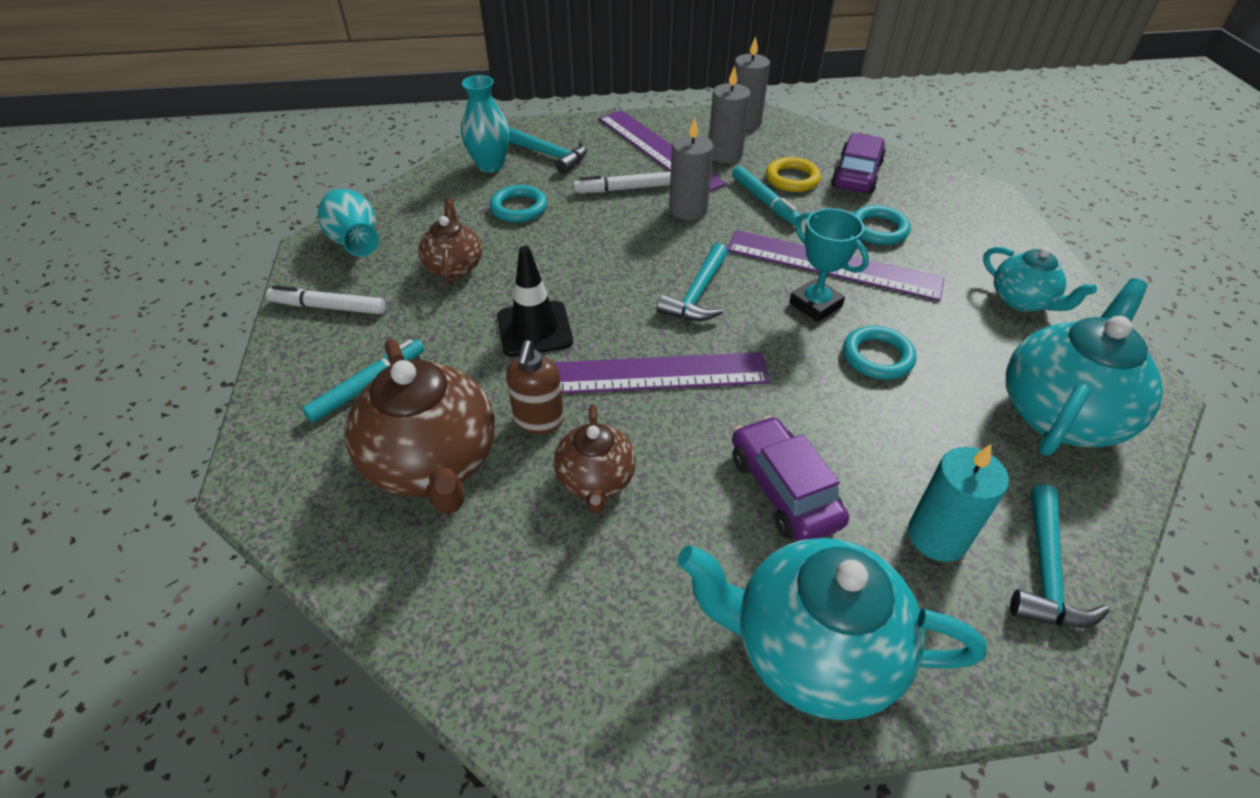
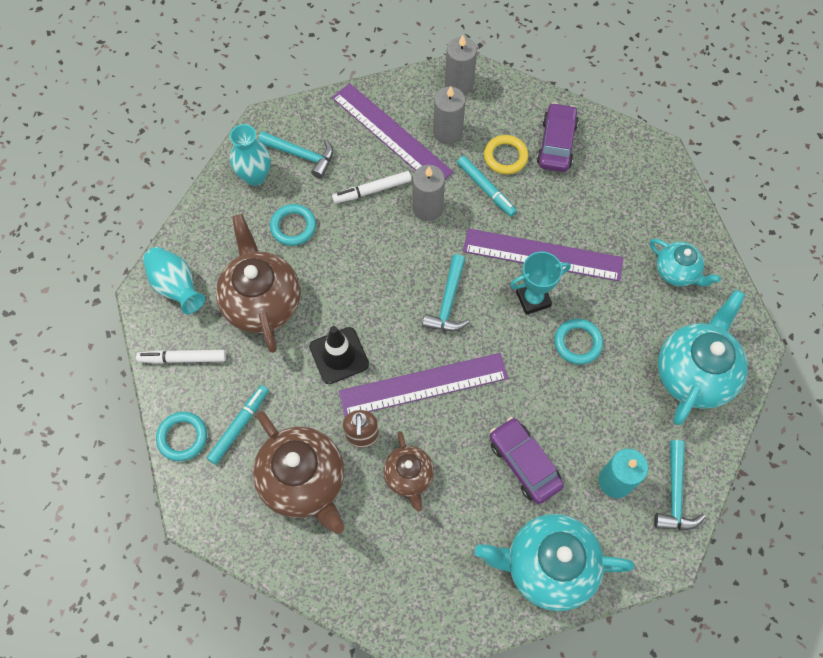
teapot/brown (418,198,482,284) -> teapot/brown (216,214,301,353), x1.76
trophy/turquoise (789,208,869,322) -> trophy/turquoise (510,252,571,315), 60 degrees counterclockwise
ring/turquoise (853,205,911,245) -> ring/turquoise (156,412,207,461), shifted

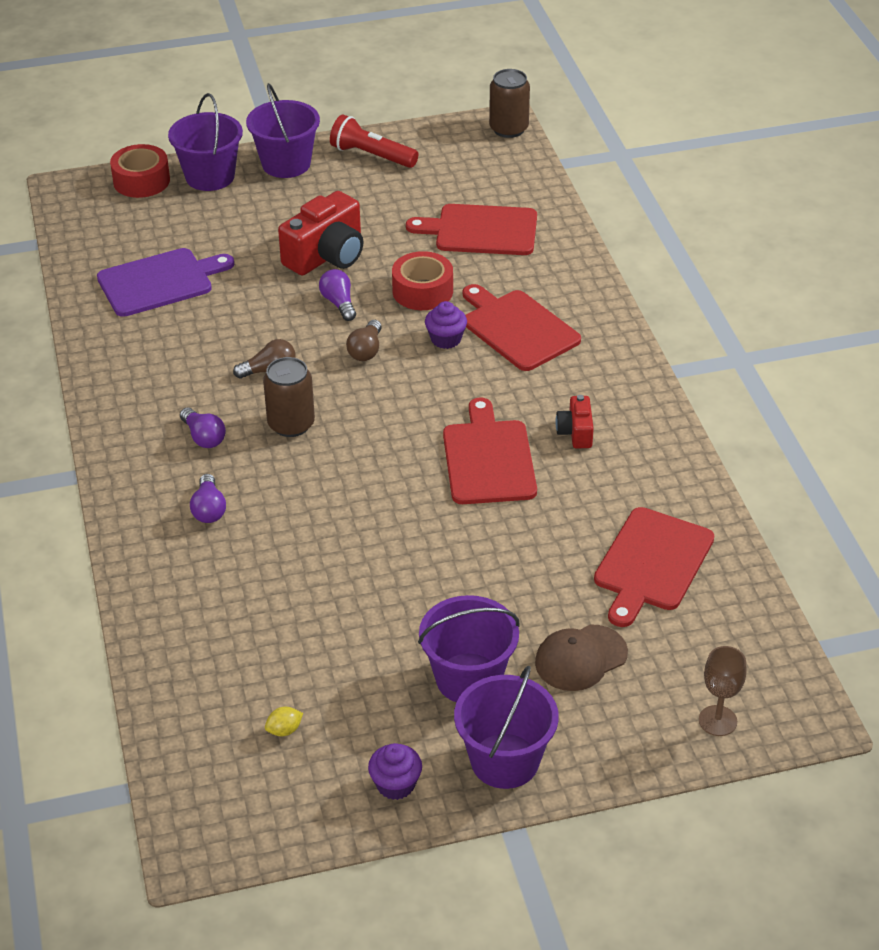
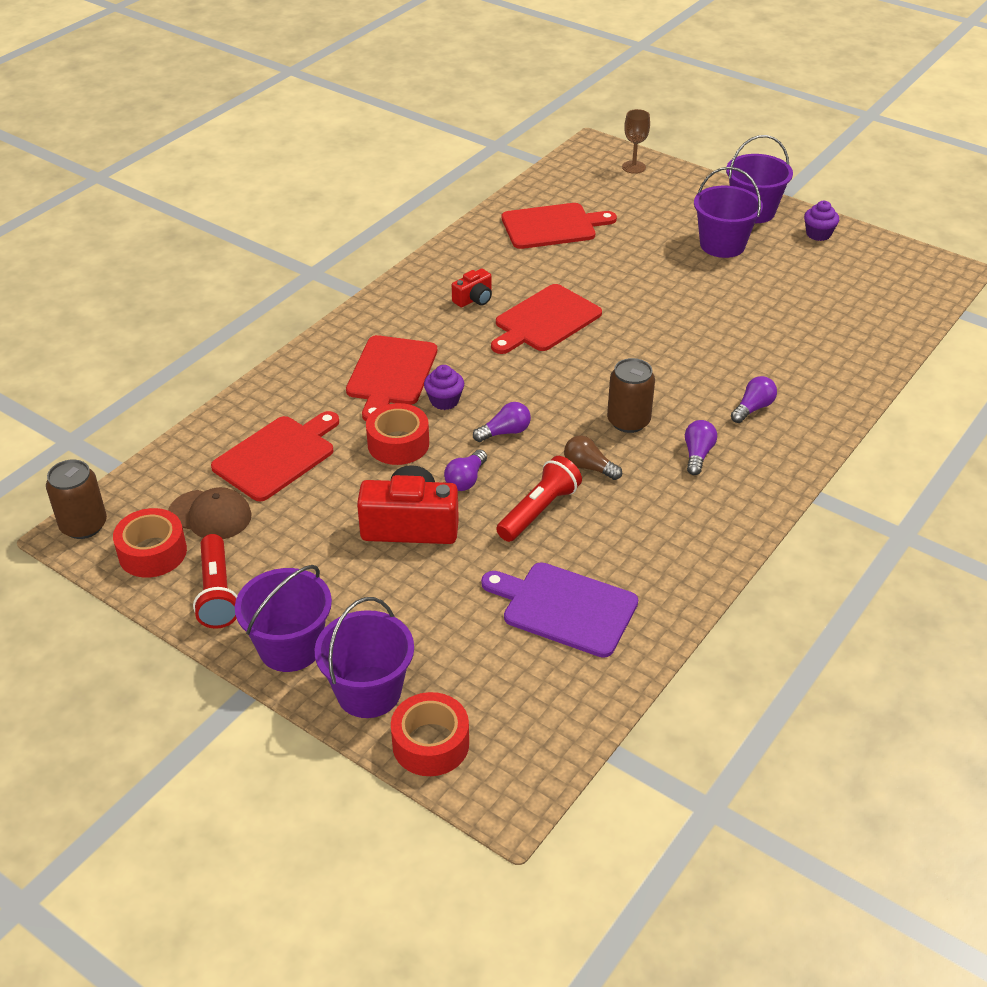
lemon/yellow (265,707,303,736) -> none
light bulb/brown (346,320,382,361) -> light bulb/purple (473,402,531,442)
cutting board/red (406,204,537,255) -> cutting board/red (211,411,339,501), 105 degrees counterclockwise
cap/brown (535,624,628,691) -> cap/brown (168,487,252,539), shifted
none -> tape/red (113,508,187,578)
none -> flashlight/red (496,456,582,542)

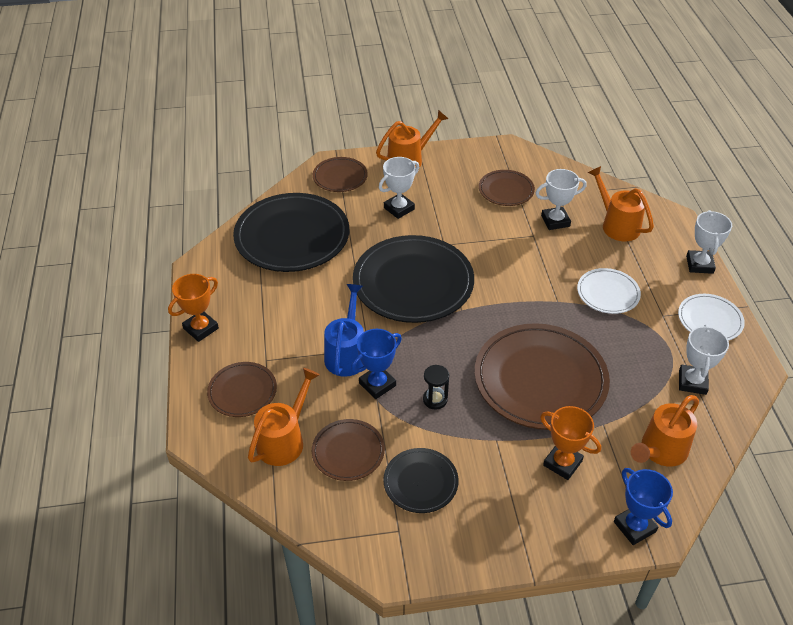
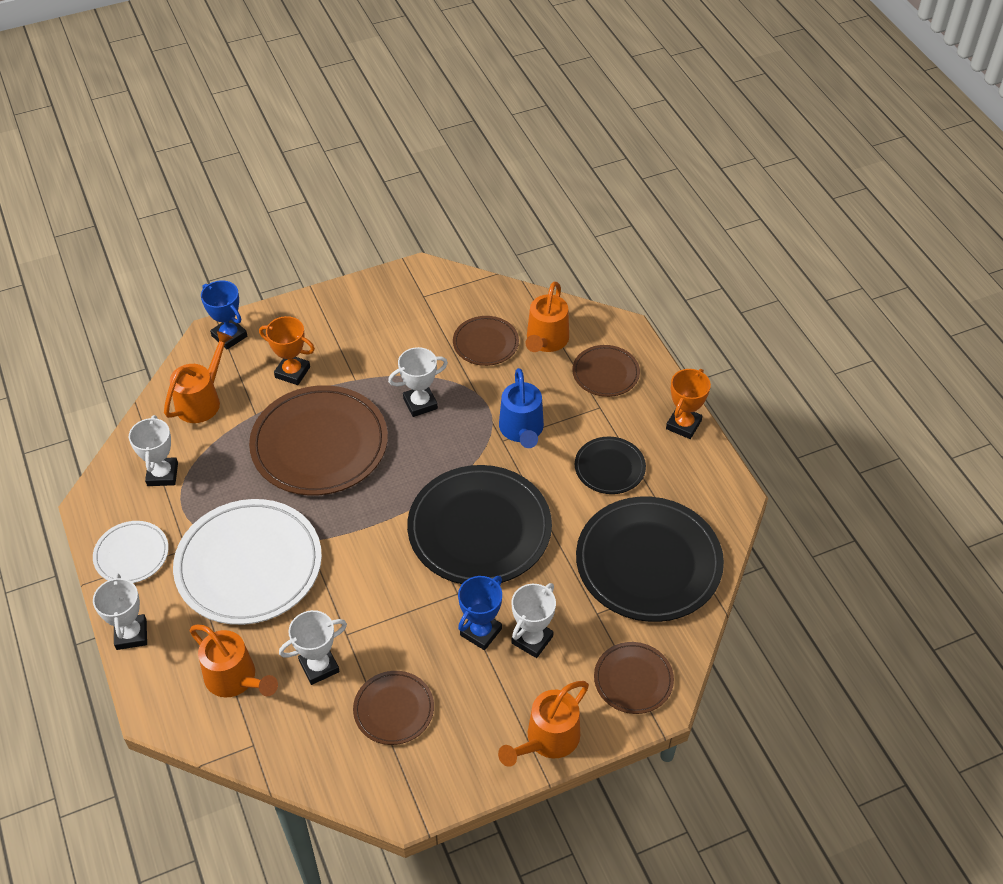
trophy/blue (351,329,402,399) -> trophy/blue (458,576,502,650), shifted
plate/black (383,448,459,513) -> plate/black (575,437,646,494), shifted
hourglass/black (423,365,449,410) -> trophy/white (388,347,448,417)
plate/white (577,268,641,314) -> plate/white (173,499,322,625), x1.96

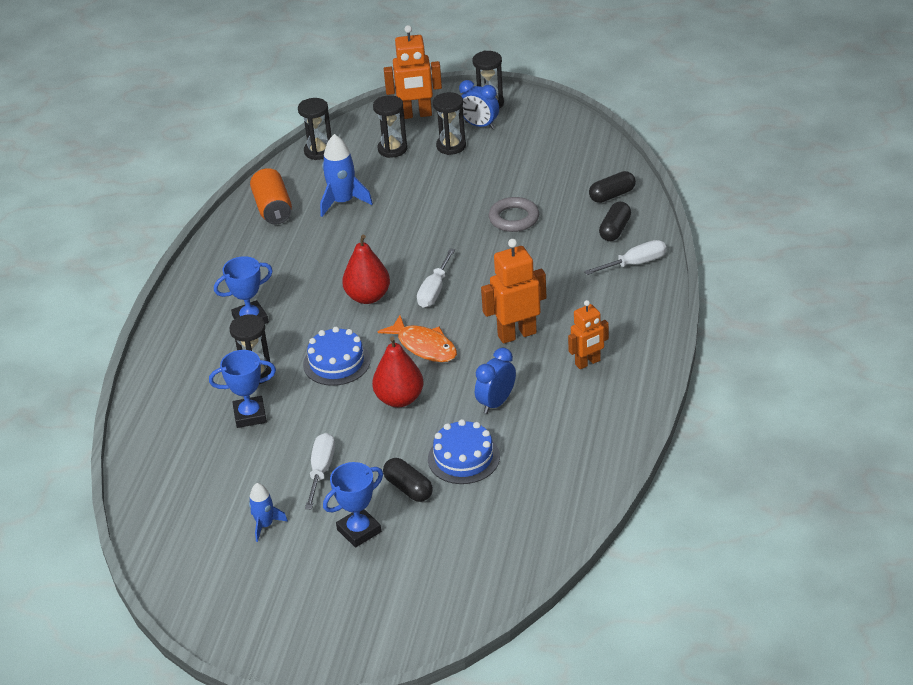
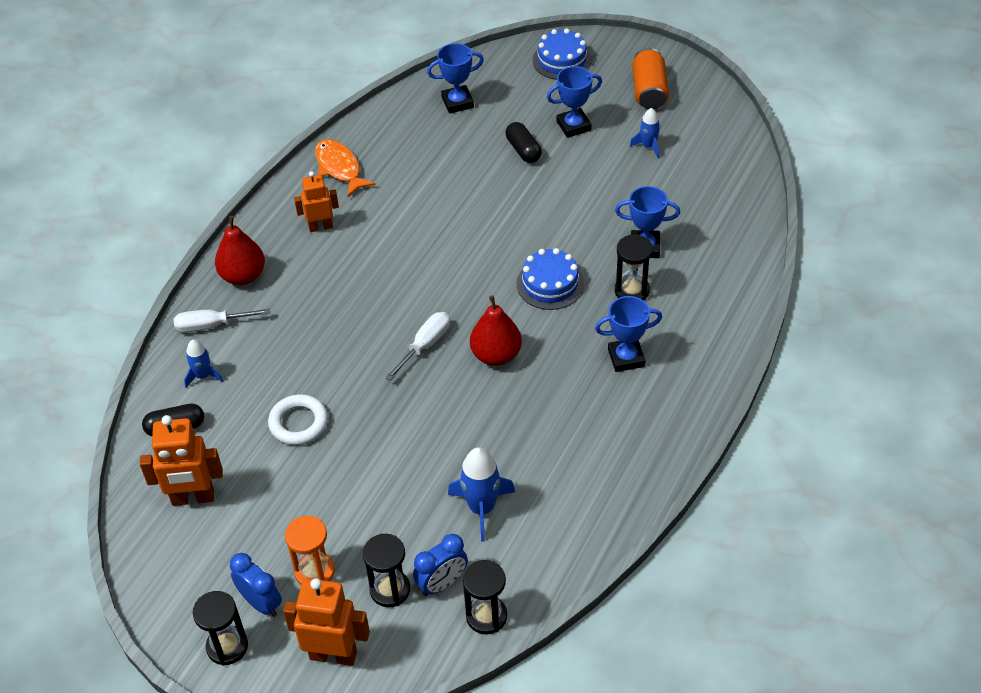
can/orange (250,168,292,225) -> can/orange (632,48,669,109), shifted
screwdriver/white (305,433,335,509) -> none
pear/red (372,336,424,407) -> pear/red (215,216,265,285), shifted
fish/orange (378,315,457,362) -> fish/orange (315,139,376,197), shifted
cake/blue (428,419,500,484) -> cake/blue (533,28,592,80), shifted
hourglass/black (433,92,466,155) -> hourglass/orange (285,516,335,585)
clock/blue (475,348,516,414) -> clock/blue (413,534,468,596), shifted
robot/orange (481,239,547,344) -> robot/orange (140,415,223,506), shifted
ring/grey (489,197,539,232) -> ring/white (268,394,328,445)
capsule/black (599,202,631,241) -> rocket/blue (184,339,223,388)
none -> trophy/blue (427,43,484,114)

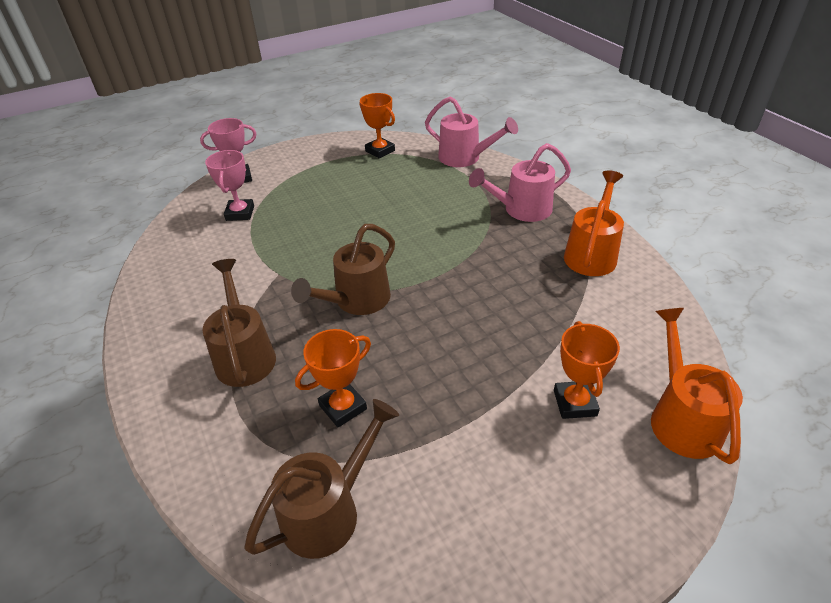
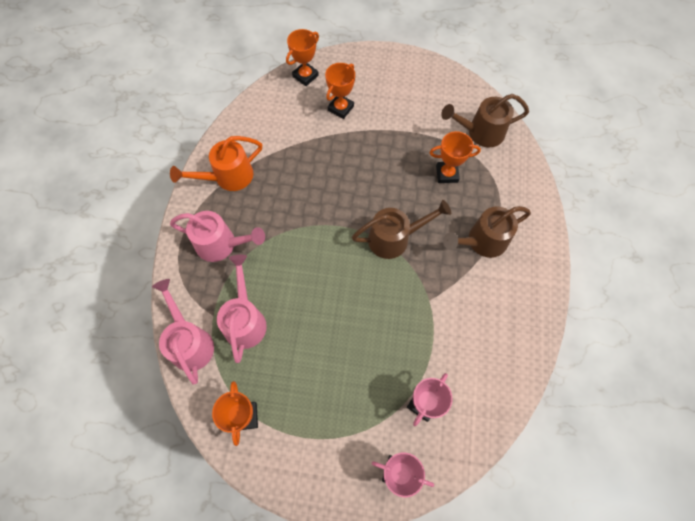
watering can/brown (202,259,276,387) -> watering can/brown (443,206,531,258), 45 degrees clockwise
watering can/orange (651,308,743,464) -> trophy/orange (286,29,319,86)
none -> watering can/pink (217,255,267,363)

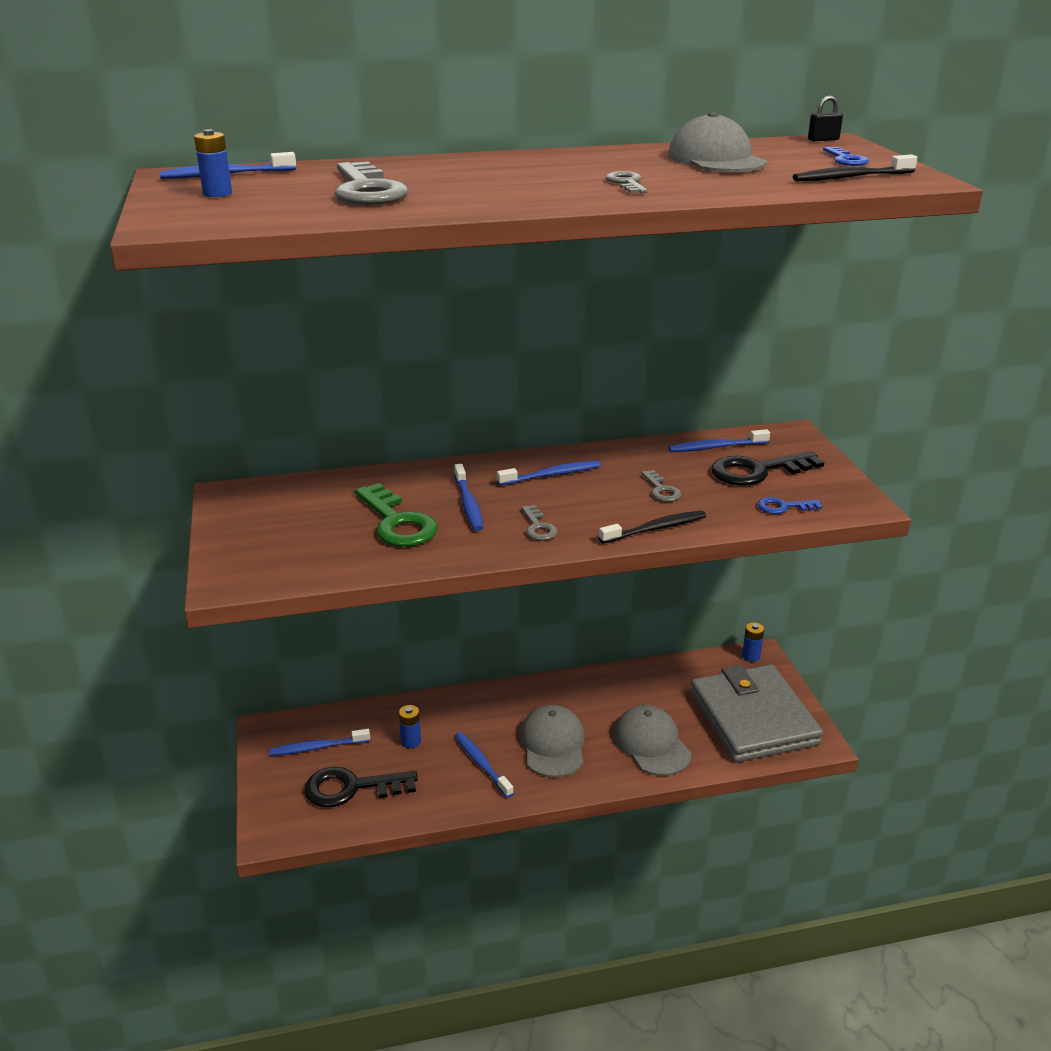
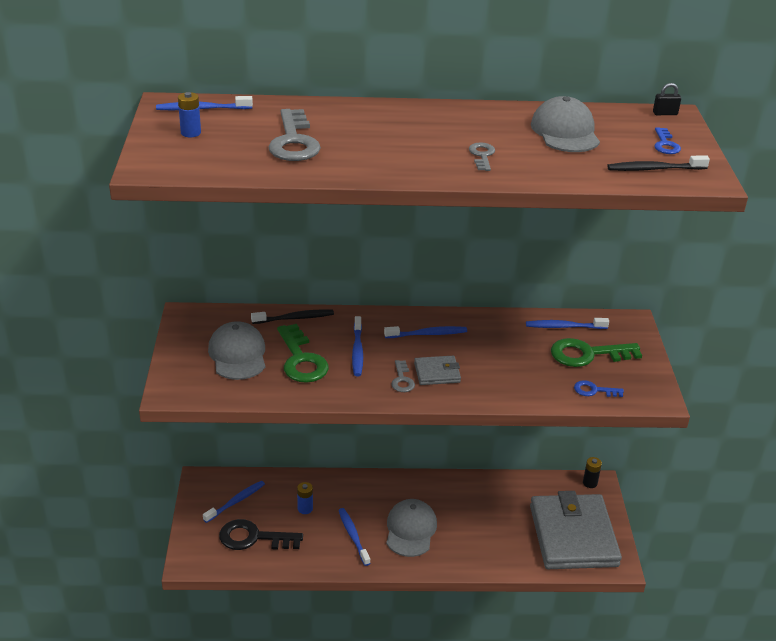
toothbrush/blue (269,729,370,756) -> toothbrush/blue (203,481,265,523), 135 degrees clockwise
toothbrush/black (599,511,706,544) -> toothbrush/black (251,310,334,324), shifted
cap/grey (613,705,691,776) -> cap/grey (208,321,265,380), shifted
key/grey (641,470,681,502) -> none
key/black (712,451,824,486) -> key/green (551,338,642,367)
battery/blue (742,623,764,662) -> battery/black (583,457,602,488)
none -> wallet/grey (414,356,461,385)

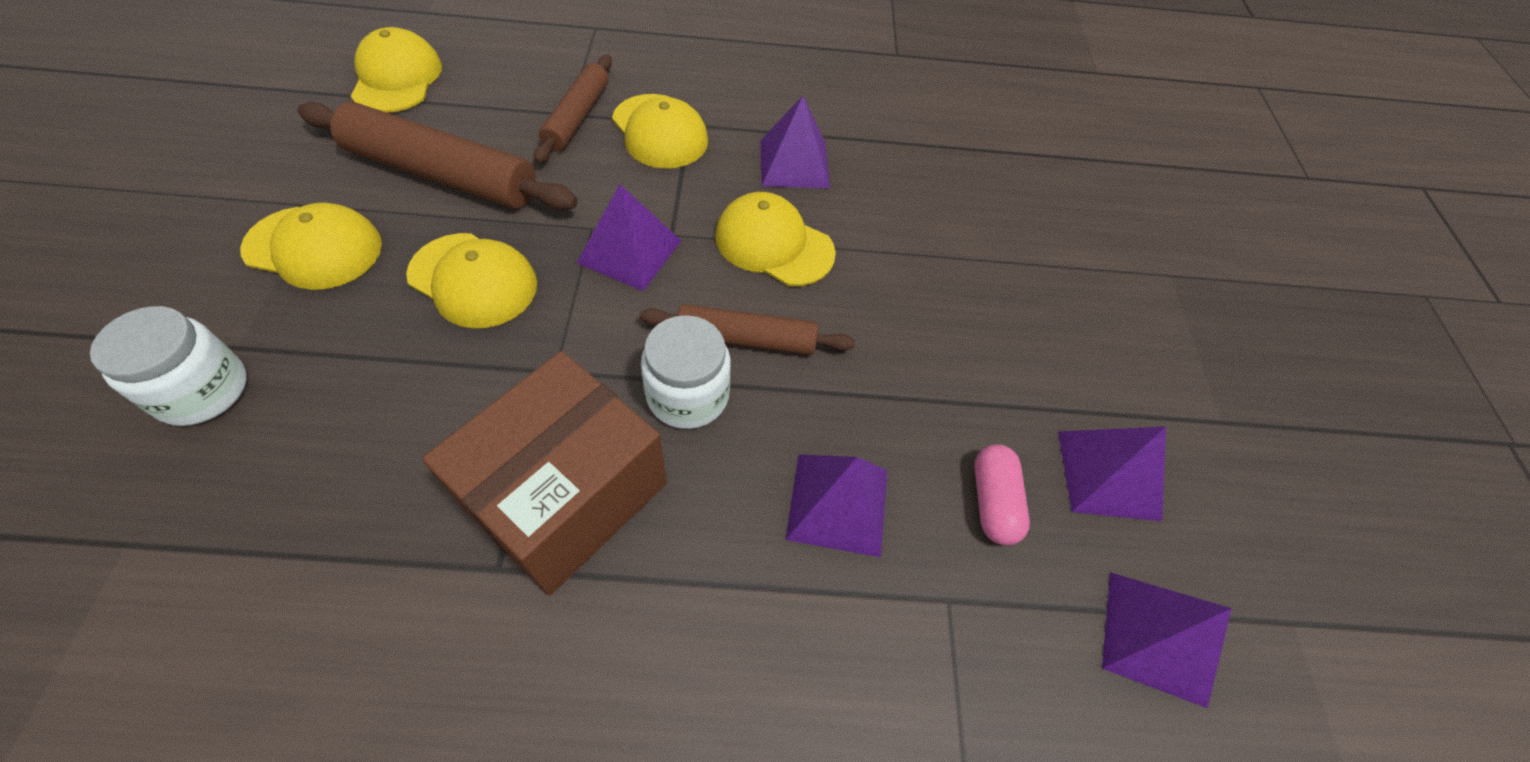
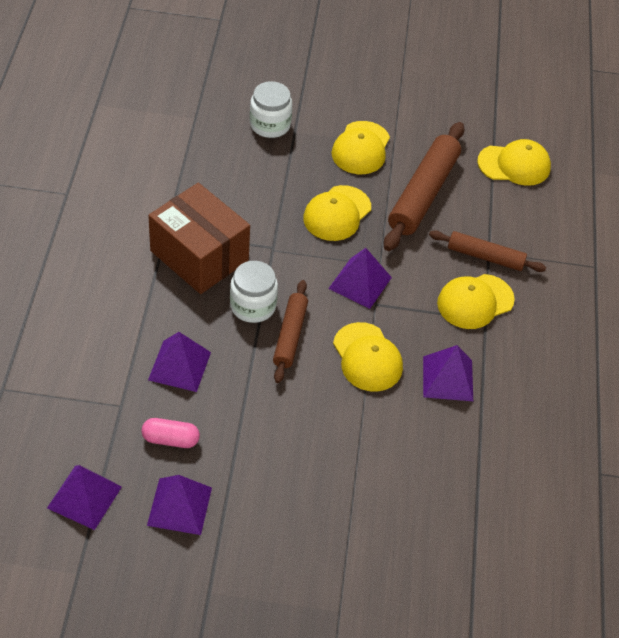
cap/yellow (715,192,836,286) -> cap/yellow (333,322,403,392), 120 degrees clockwise

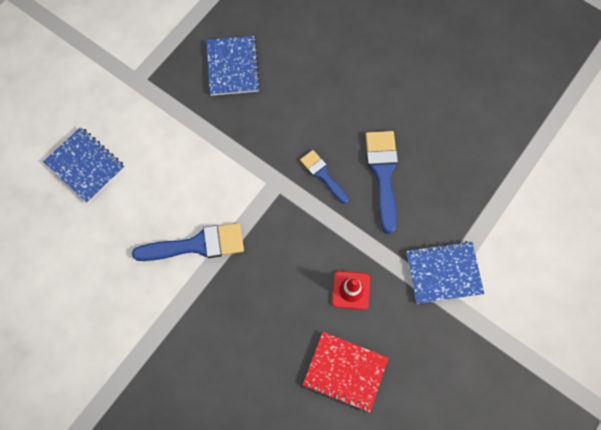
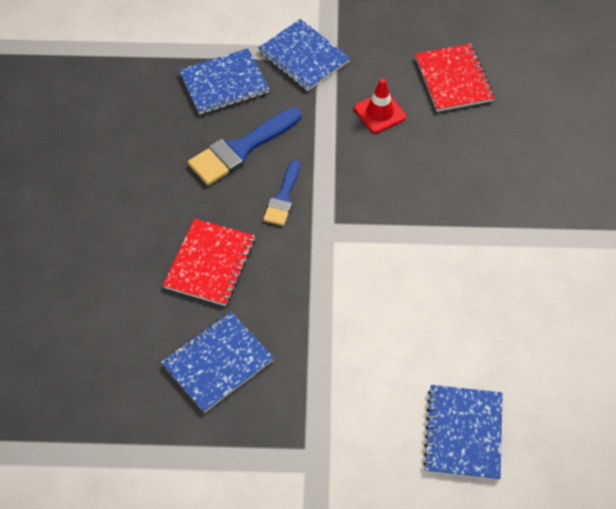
brush/blue (132,223,244,261) -> none
none -> notebook/red (163,218,255,306)
none -> notebook/blue (179,48,269,114)

